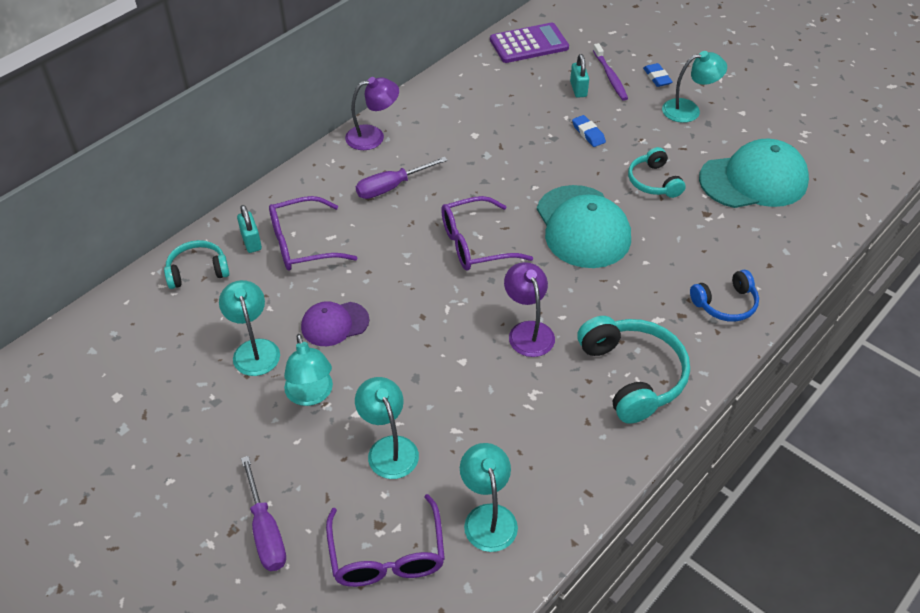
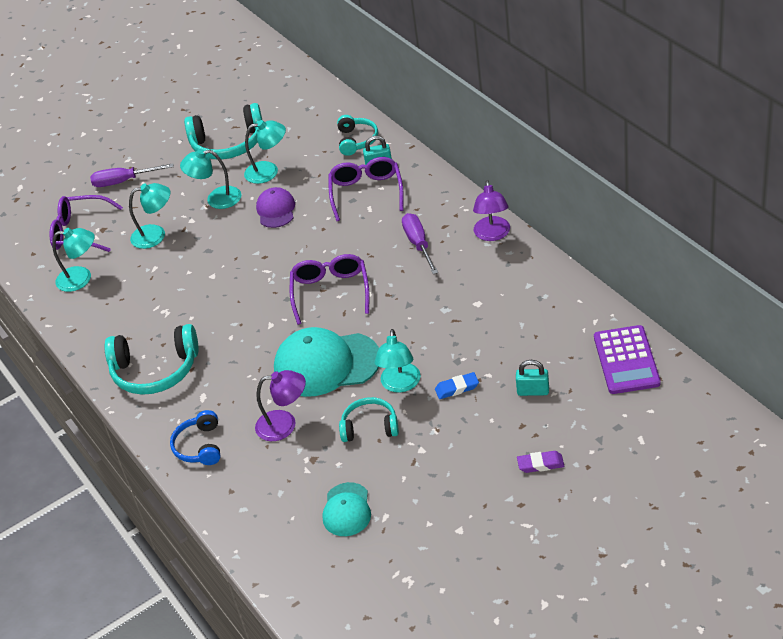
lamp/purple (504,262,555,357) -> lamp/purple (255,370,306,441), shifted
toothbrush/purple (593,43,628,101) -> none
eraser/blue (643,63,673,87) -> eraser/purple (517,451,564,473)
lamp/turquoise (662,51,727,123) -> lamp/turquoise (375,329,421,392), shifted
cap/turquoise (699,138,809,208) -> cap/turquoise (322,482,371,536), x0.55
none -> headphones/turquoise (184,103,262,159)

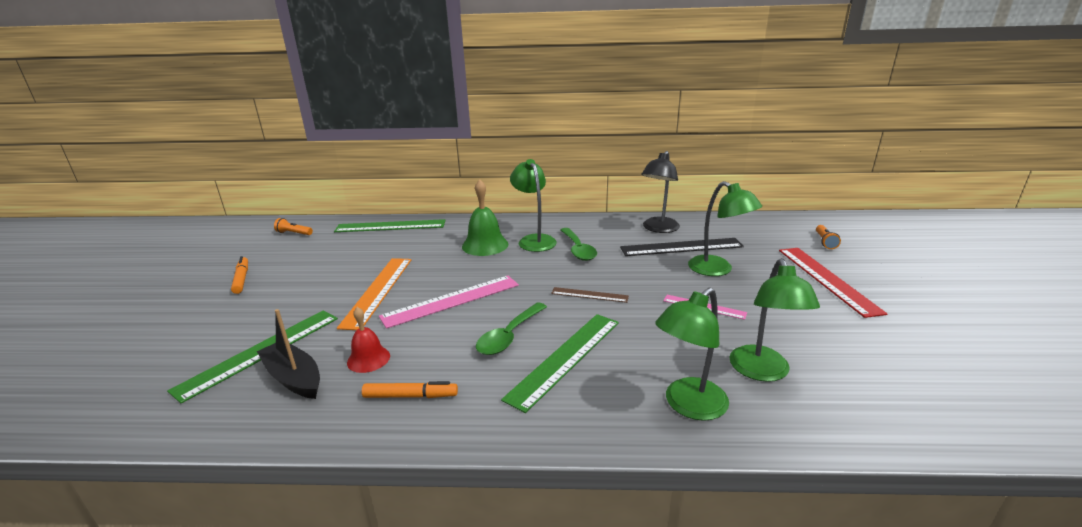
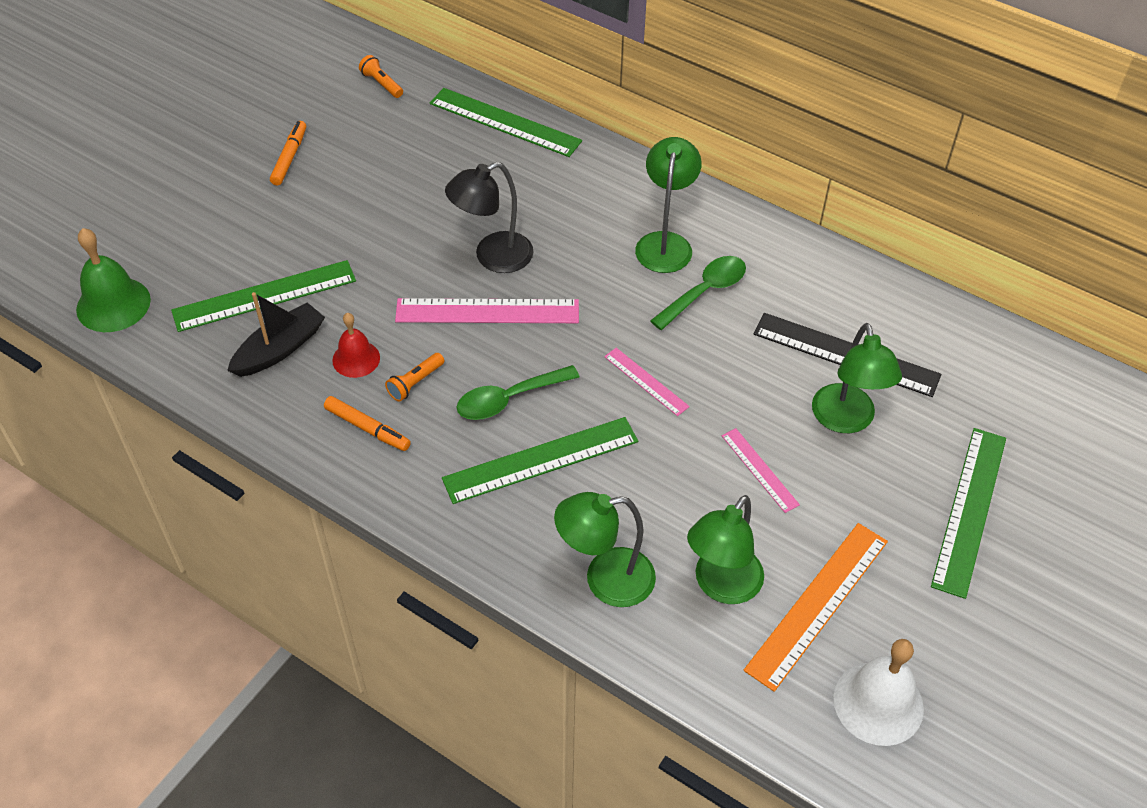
boat/black (257,309,320,399) -> boat/black (227,292,325,377), 60 degrees clockwise
ruler/orange (337,258,411,330) -> ruler/orange (744,523,888,692), shifted
bell/green (462,179,508,256) -> bell/green (76,228,151,332), shifted
ruler/brown (551,287,629,303) -> ruler/pink (604,348,690,416)
spoon/green (561,228,597,261) -> spoon/green (650,256,746,330), 150 degrees counterclockwise
lamp/black (641,151,680,233) -> lamp/black (445,162,534,273), shifted
ruler/red (779,248,887,318) -> ruler/green (931,428,1006,599)
flashlight/orange (816,225,841,249) -> flashlight/orange (385,353,445,402), shifted
none -> bell/white (834,639,924,746)

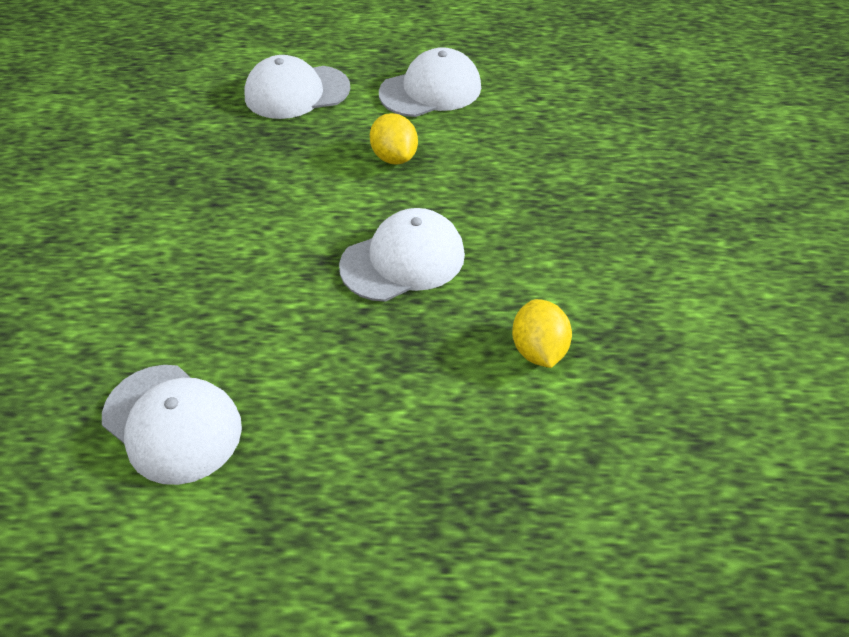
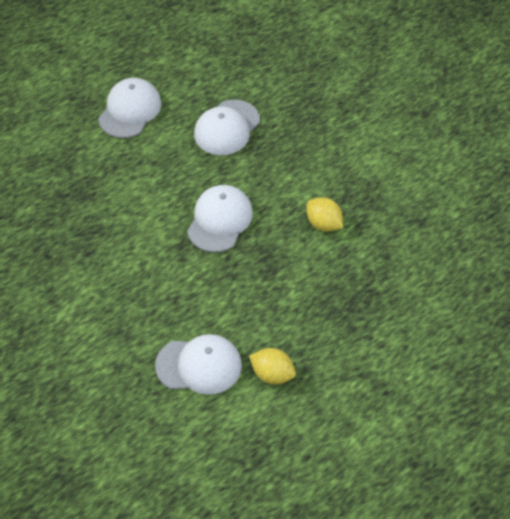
cap/white (244,55,350,119) -> cap/white (194,100,260,155), shifted
lemon/yellow (370,113,418,164) -> lemon/yellow (249,348,296,384), shifted

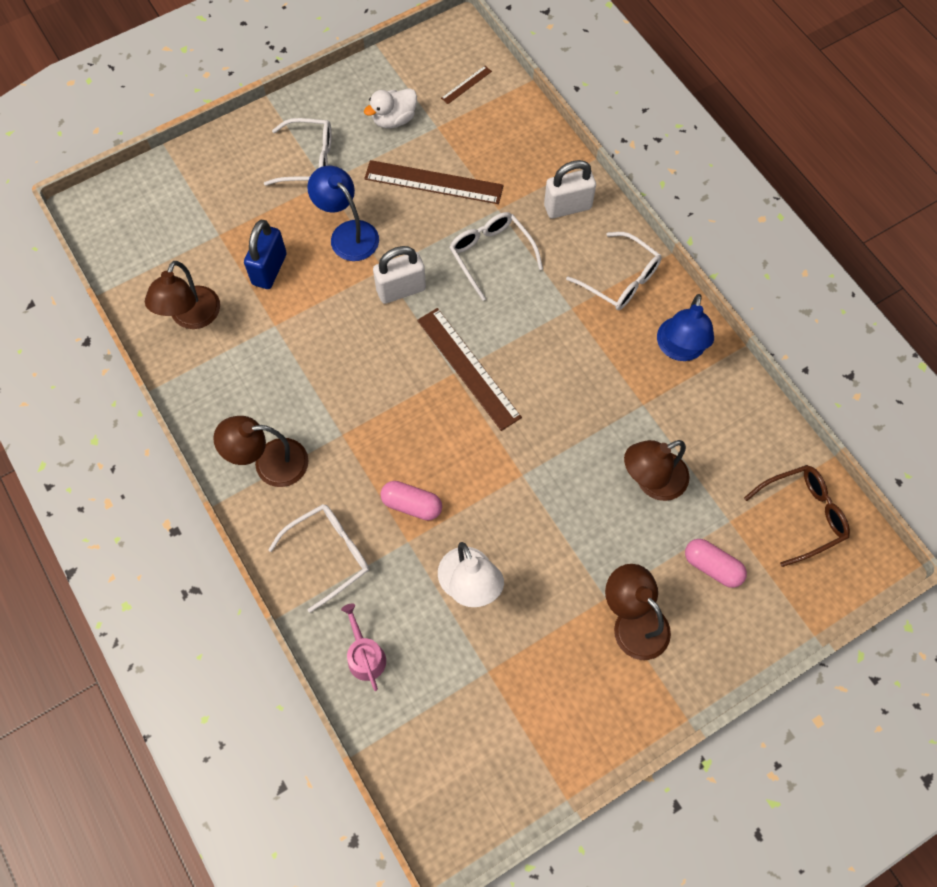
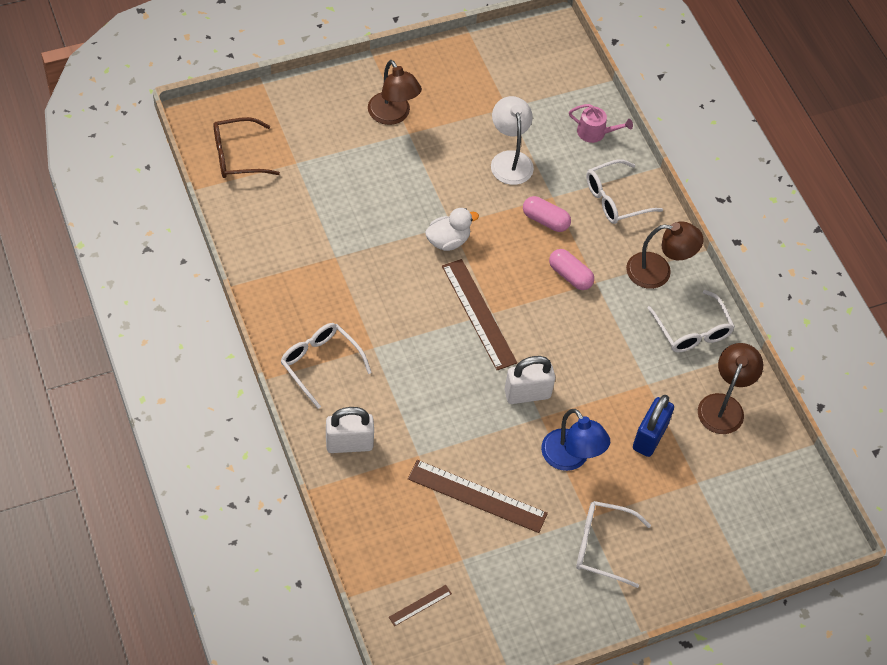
watering can/pink (341,603,386,691) -> watering can/pink (569,104,633,143), 60 degrees counterclockwise
duck/white (364,88,417,128) -> duck/white (425,208,479,251), shifted
glasses/white (449,212,543,301) -> glasses/white (647,290,735,352), shifted
lamp/brown (624,440,690,501) -> none
lamp/blue (657,294,714,361) -> none
capsule/pink (685,539,747,588) -> capsule/pink (549,249,594,290), shifted

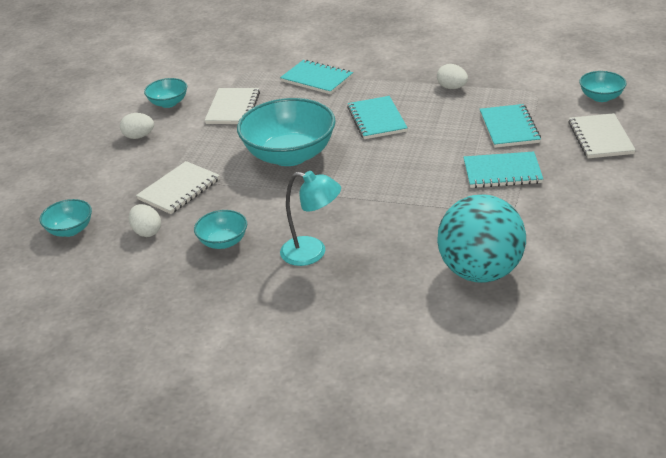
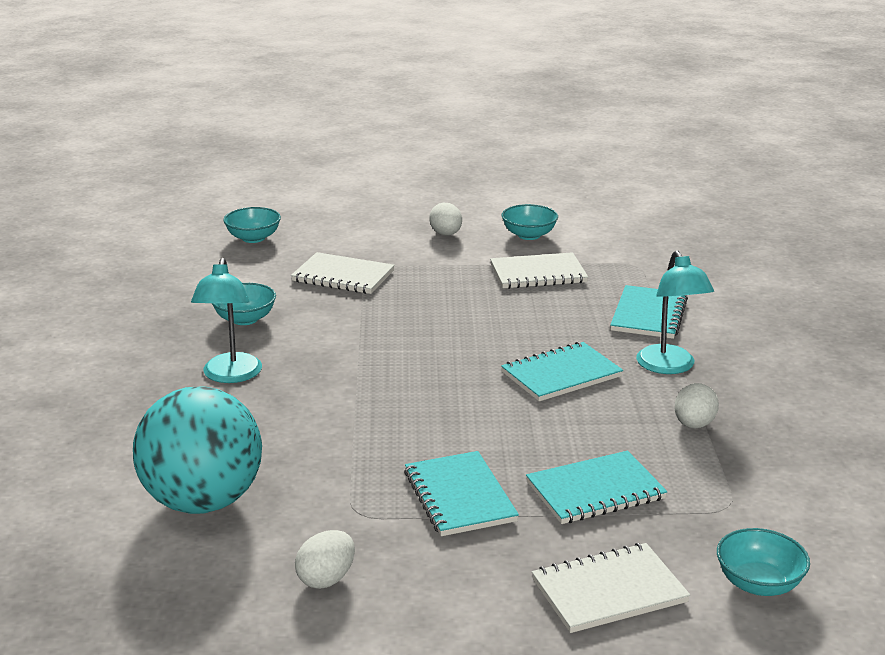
egg/white (129,204,161,237) -> egg/white (295,530,355,589), shifted
bowl/turquoise (237,98,336,166) -> none
none -> lamp/turquoise (636,250,714,374)

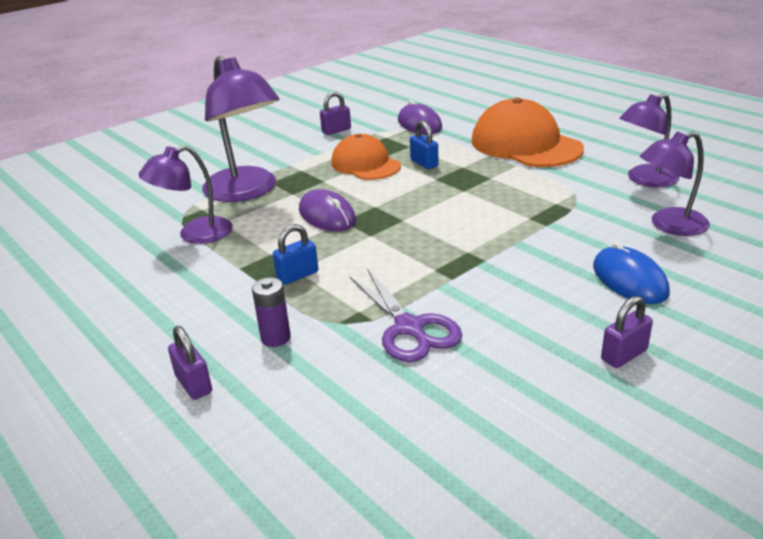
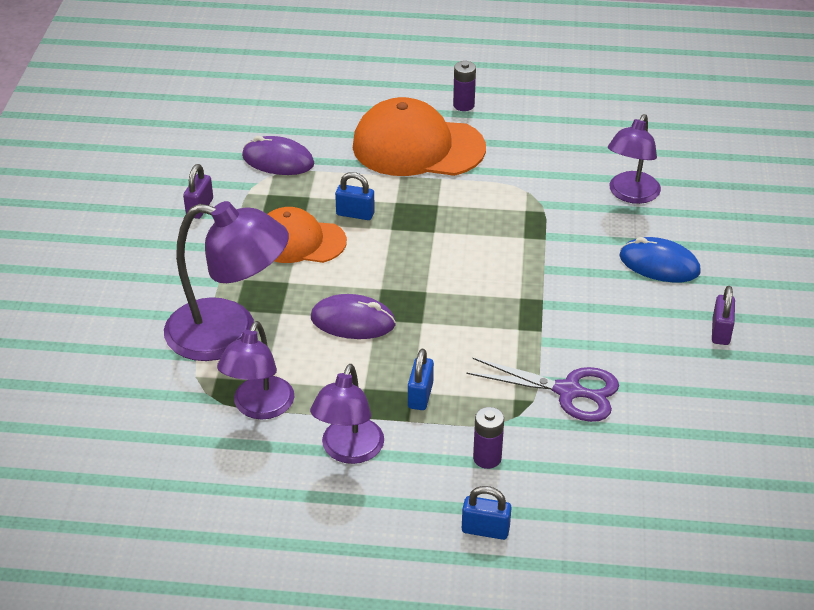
padlock/purple (168,326,212,400) -> padlock/blue (462,486,511,540)
lamp/purple (619,93,679,187) -> lamp/purple (310,364,384,464), shifted
none -> battery/purple (453,61,476,111)

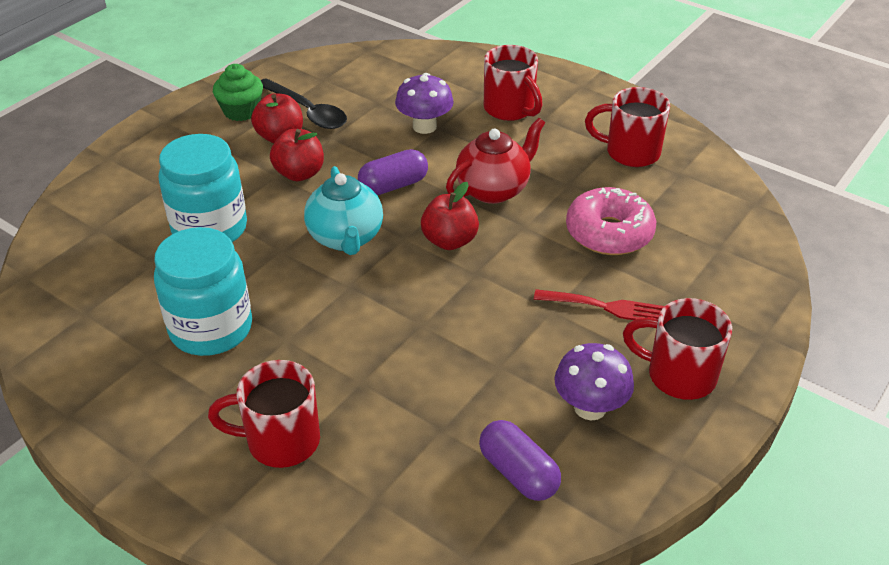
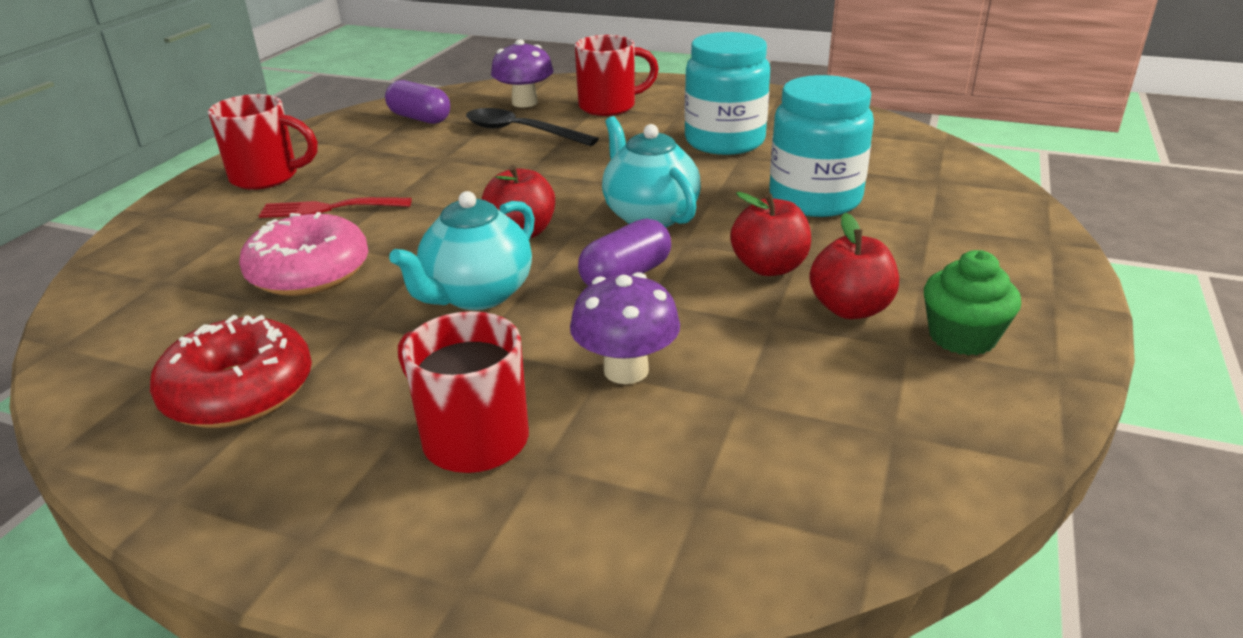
spoon/black (261,78,347,129) -> spoon/black (466,108,599,146), shifted
teapot/red (446,118,545,204) -> teapot/turquoise (389,191,535,310)
mushroom/purple (554,343,634,421) -> mushroom/purple (491,39,553,107), shifted
mug/red (585,87,670,167) -> donut/red (150,315,312,428)

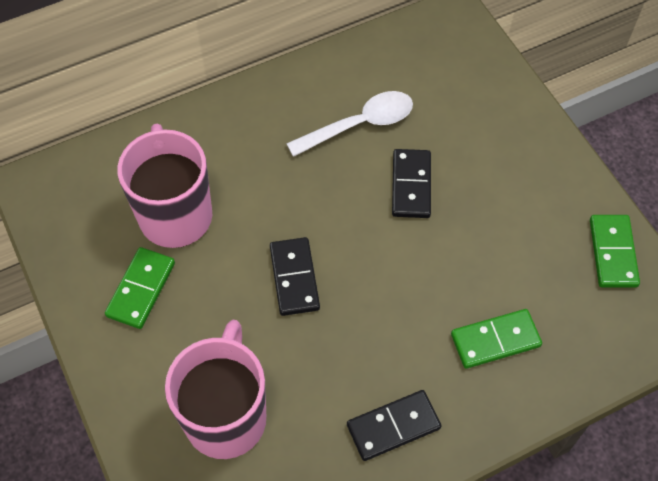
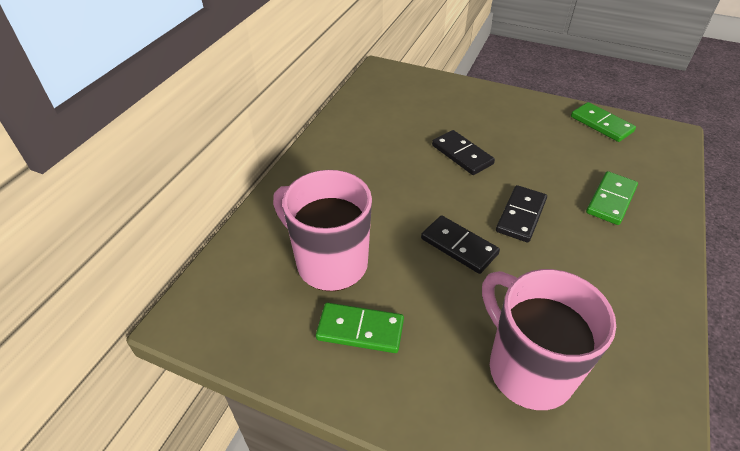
domino/green (105,247,175,329) -> domino/green (316,303,404,353), 60 degrees counterclockwise
spoon/white (286,91,413,157) -> none
domino/black (347,390,441,461) -> domino/black (496,185,547,242), shifted

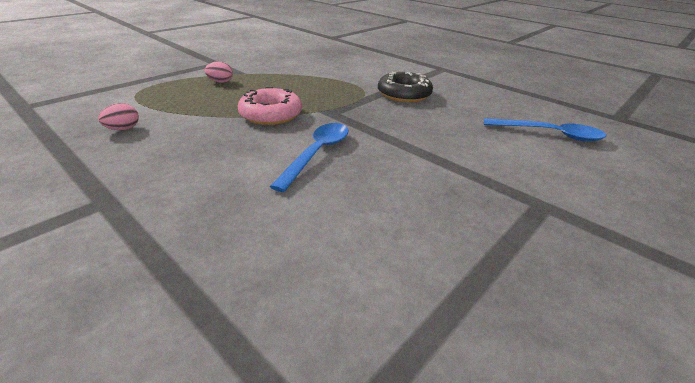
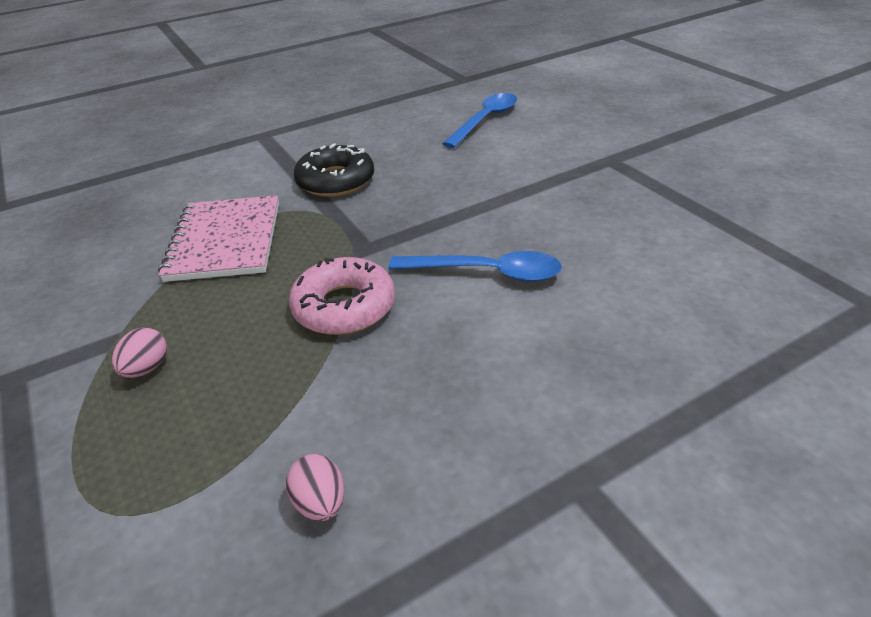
spoon/blue (270,123,349,192) -> spoon/blue (389,251,562,282), 150 degrees clockwise
none -> notebook/pink (158,195,279,282)

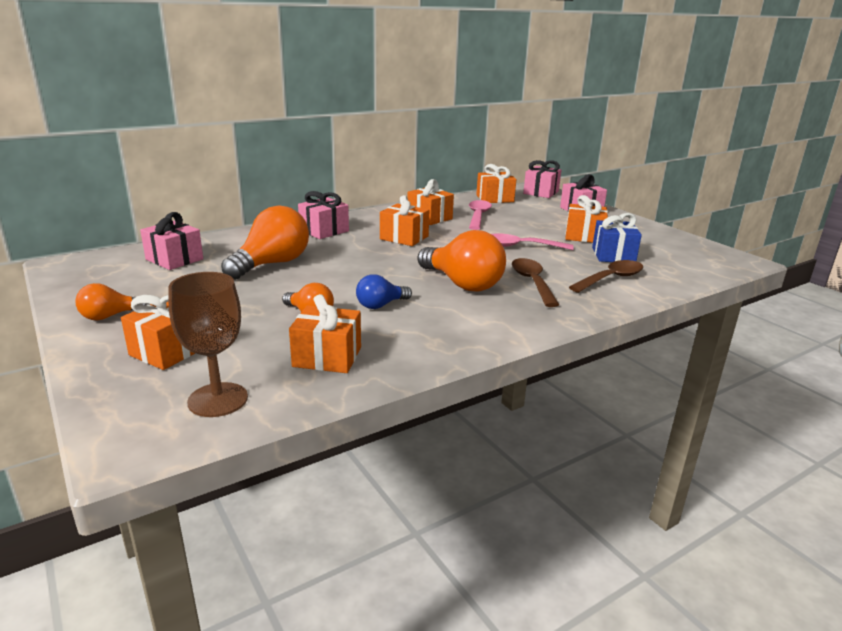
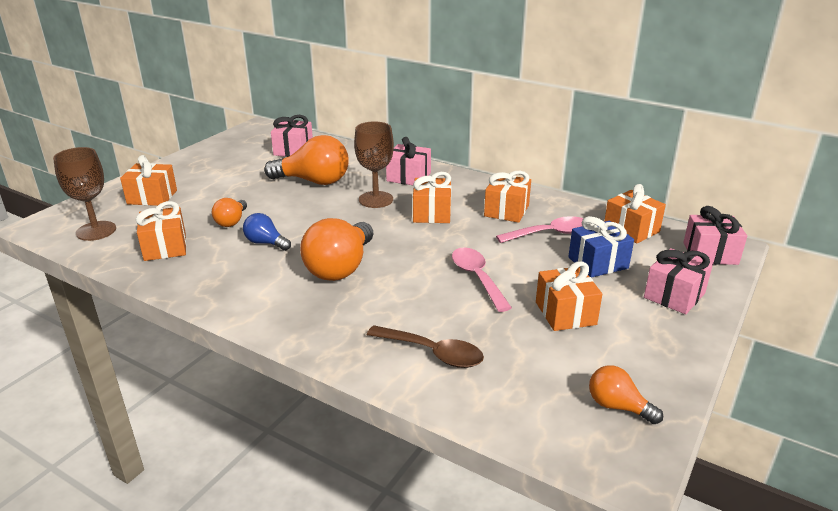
light bulb/orange (75,283,150,320) -> light bulb/orange (589,365,663,424), shifted
spoon/brown (512,258,559,307) -> none
gift/blue (592,213,642,262) -> gift/blue (568,216,634,278), shifted
none -> goblet/brown (354,122,394,208)

